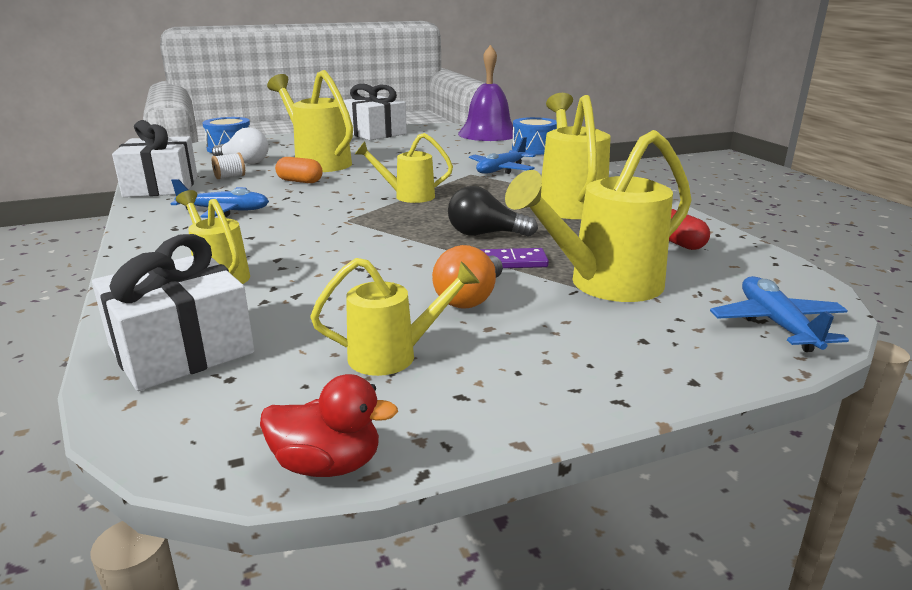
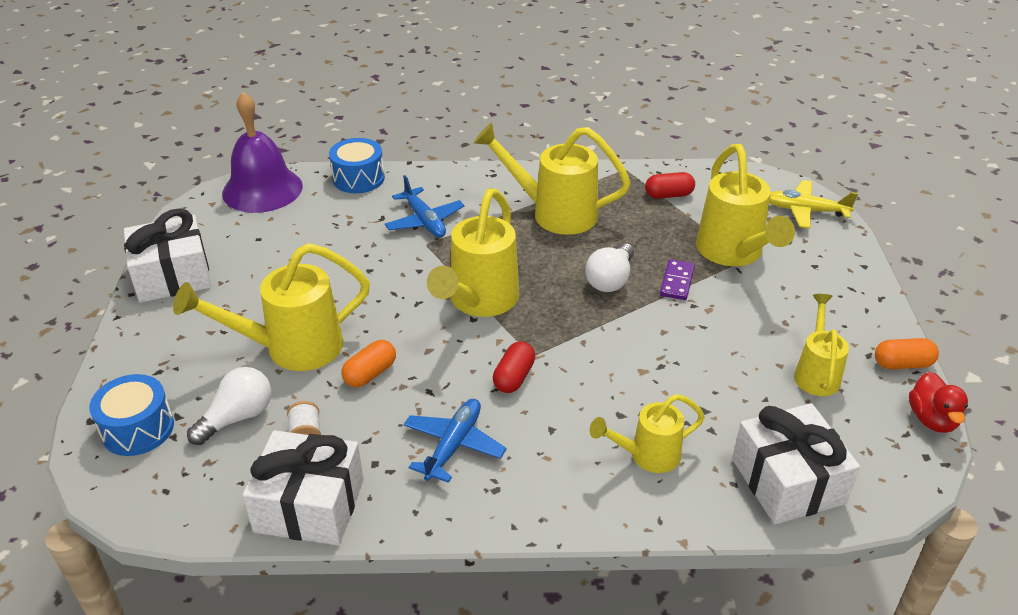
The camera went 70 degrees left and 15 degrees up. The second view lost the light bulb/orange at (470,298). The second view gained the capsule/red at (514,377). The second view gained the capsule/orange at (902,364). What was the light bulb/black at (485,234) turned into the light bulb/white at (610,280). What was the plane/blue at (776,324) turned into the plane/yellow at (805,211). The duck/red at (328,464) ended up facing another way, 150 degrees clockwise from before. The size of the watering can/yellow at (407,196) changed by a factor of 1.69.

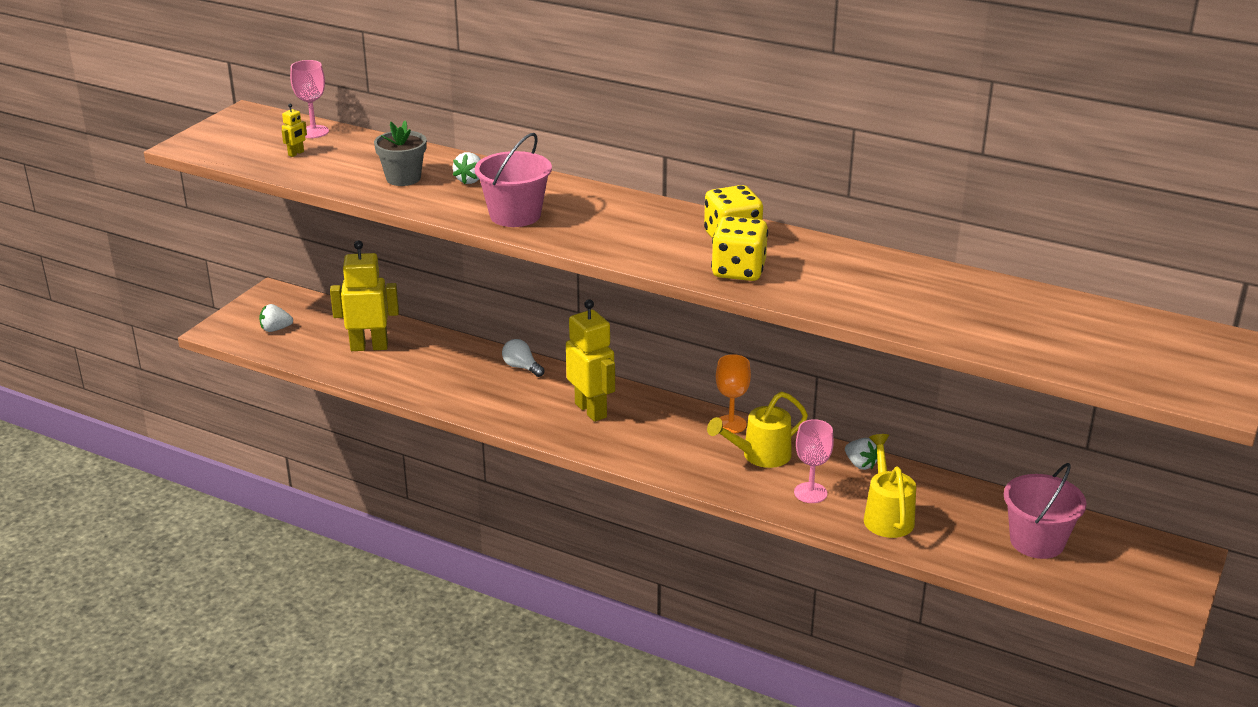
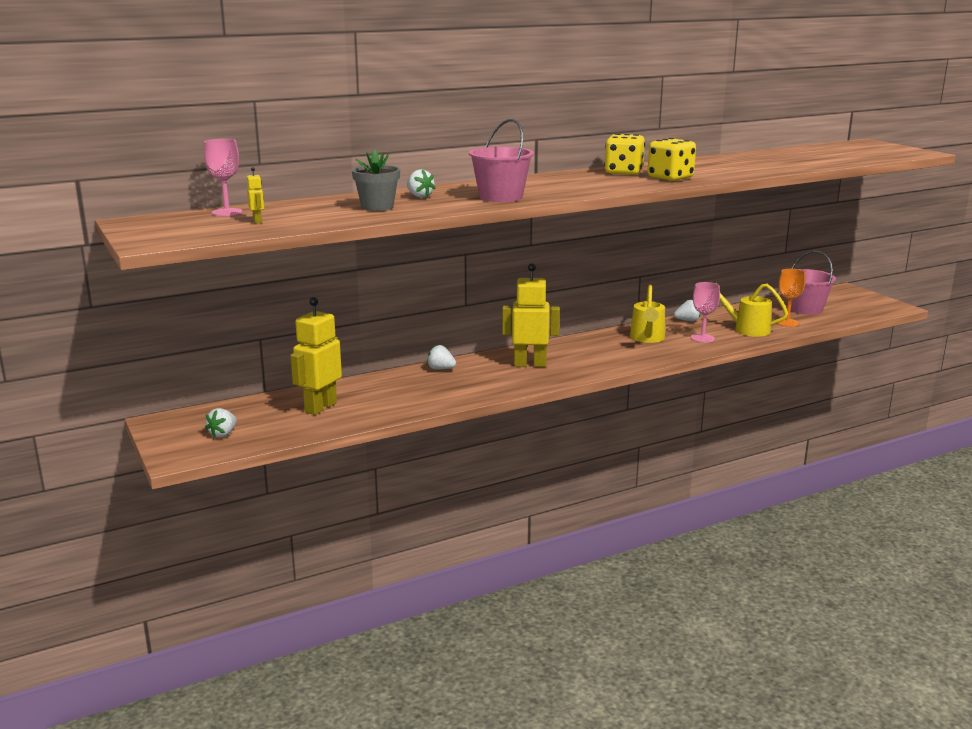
The camera went 55 degrees left and 10 degrees down. The goblet/orange ended up elsewhere, having gone from (731,424) to (787,322). Where the light bulb/white stood at (521,367), the strawberry/white came to stand at (440,369).

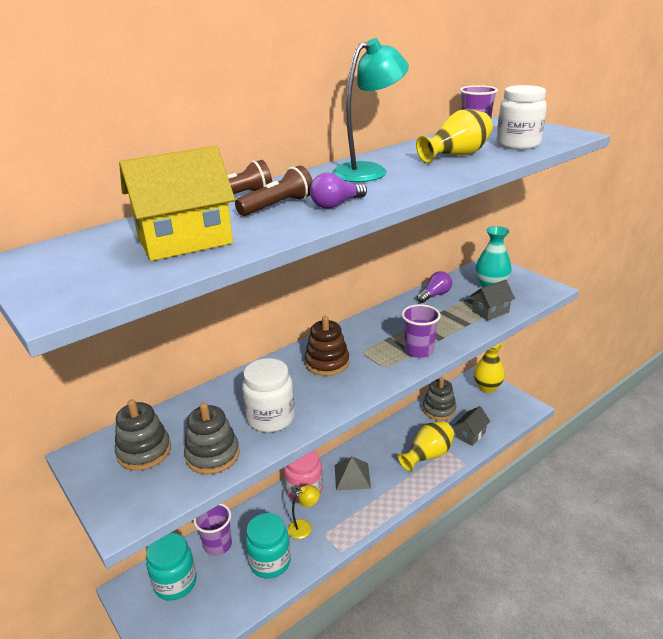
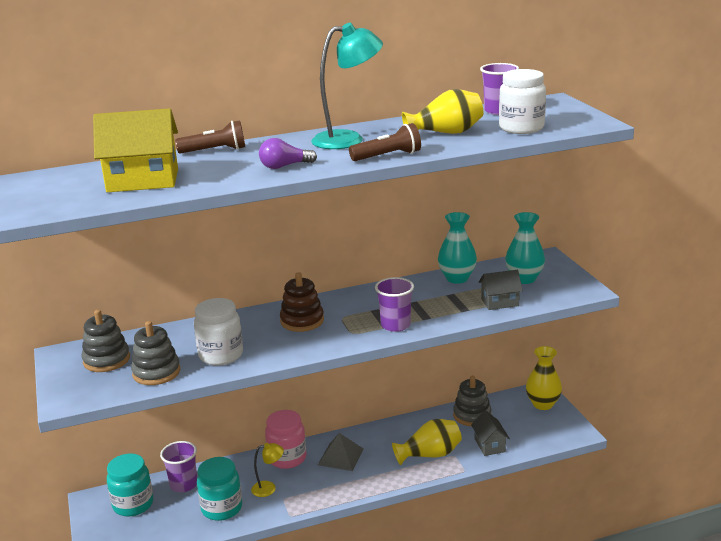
The camera went 20 degrees right and 5 degrees down. The flashlight/brown ended up elsewhere, having gone from (278,206) to (388,156). Where the light bulb/purple stood at (435,295), the vase/turquoise came to stand at (457,278). The house/grey at (470,434) ended up facing another way, 75 degrees counterclockwise from before.

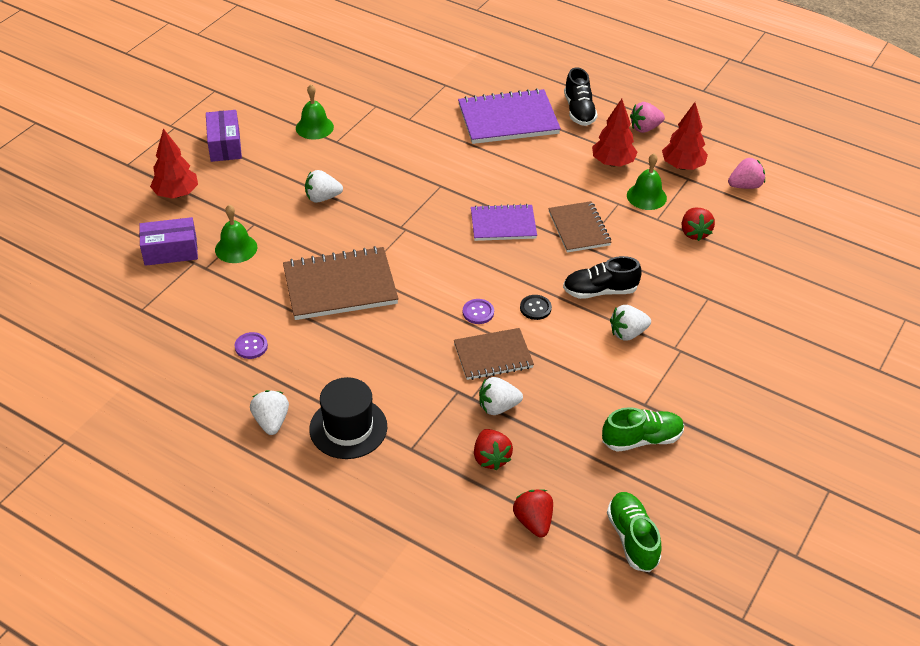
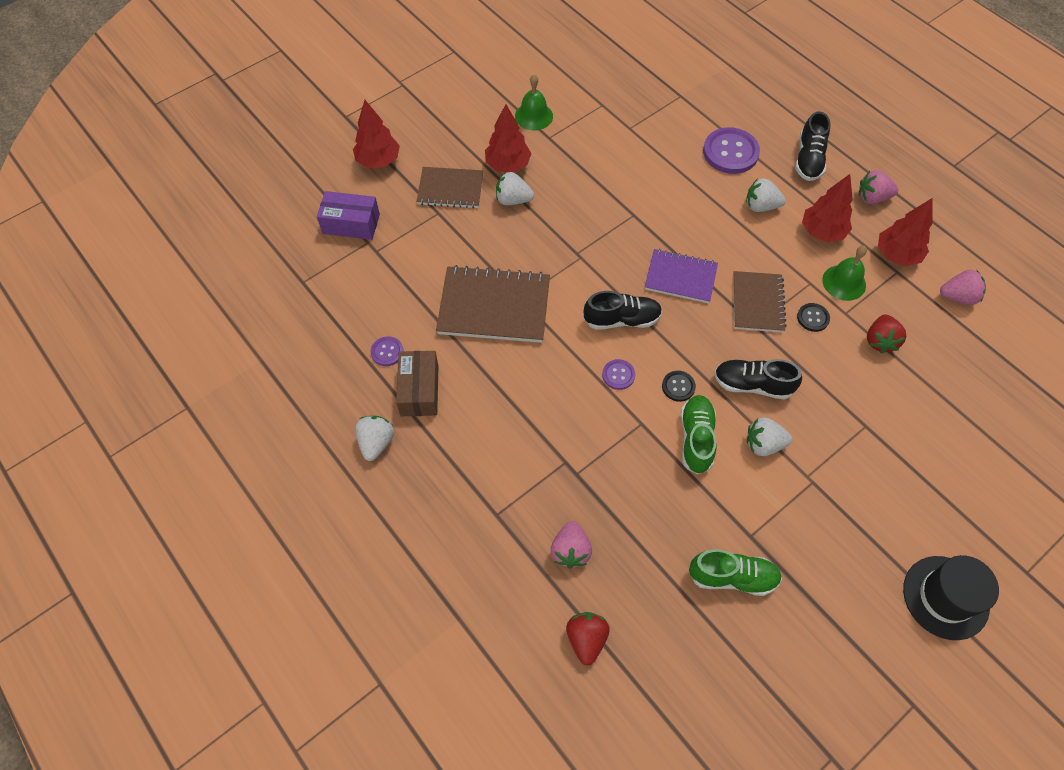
The camera went 20 degrees right and 15 degrees up. The second view lost the box/purple at (225,145). The second view lost the bell/green at (236,248). The second view gained the box/brown at (419,390). The second view gained the tree/red at (508,165). The second view gained the shoe/black at (622,319). The second view gained the button/black at (813,318). The hat/black ended up elsewhere, having gone from (348,428) to (945,597). The notebook/brown ended up elsewhere, having gone from (493,356) to (450,189). The strawberry/white ended up elsewhere, having gone from (498,407) to (761,206). The shoe/green ended up elsewhere, having gone from (632,538) to (696,439). Where the notebook/purple stood at (508,119), the button/purple came to stand at (730,152). What was the strawberry/red at (491,458) turned into the strawberry/pink at (570,550).

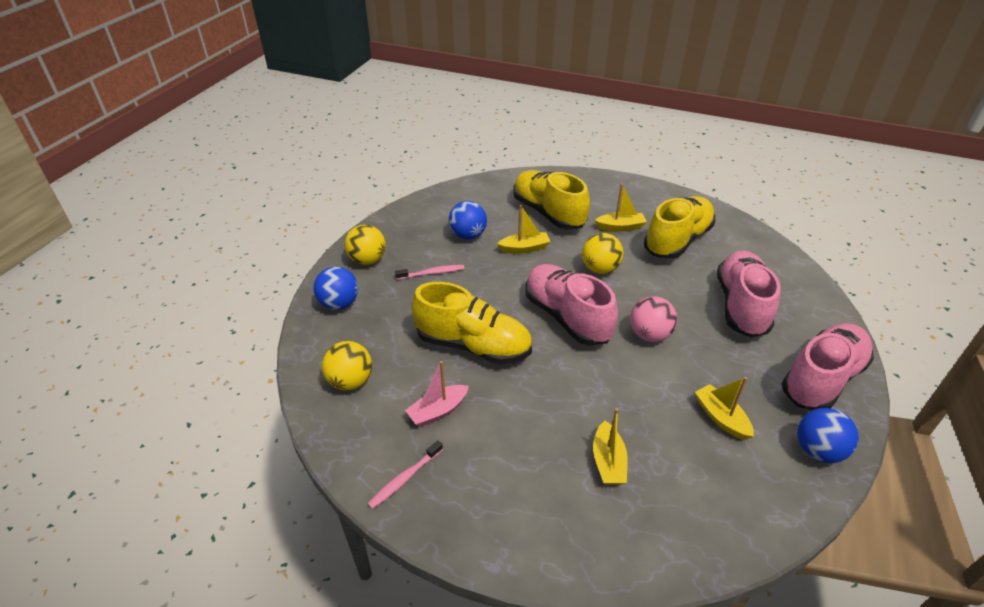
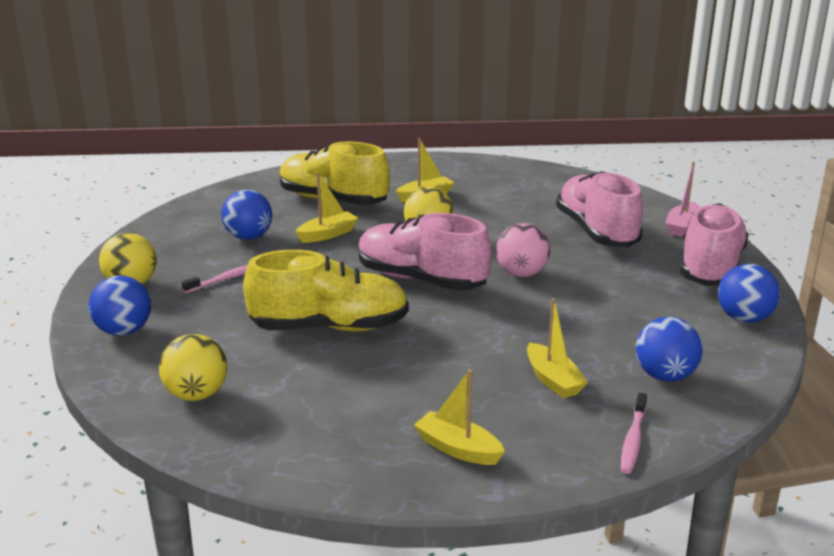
The camera went 25 degrees left and 15 degrees down. The second view lost the shoe/yellow at (677,240). The second view gained the ball/blue at (665,376). The toothbrush/pink ended up elsewhere, having gone from (405,478) to (633,440). The boat/pink ended up elsewhere, having gone from (438,411) to (682,226). The boat/yellow ended up elsewhere, having gone from (721,418) to (458,449).

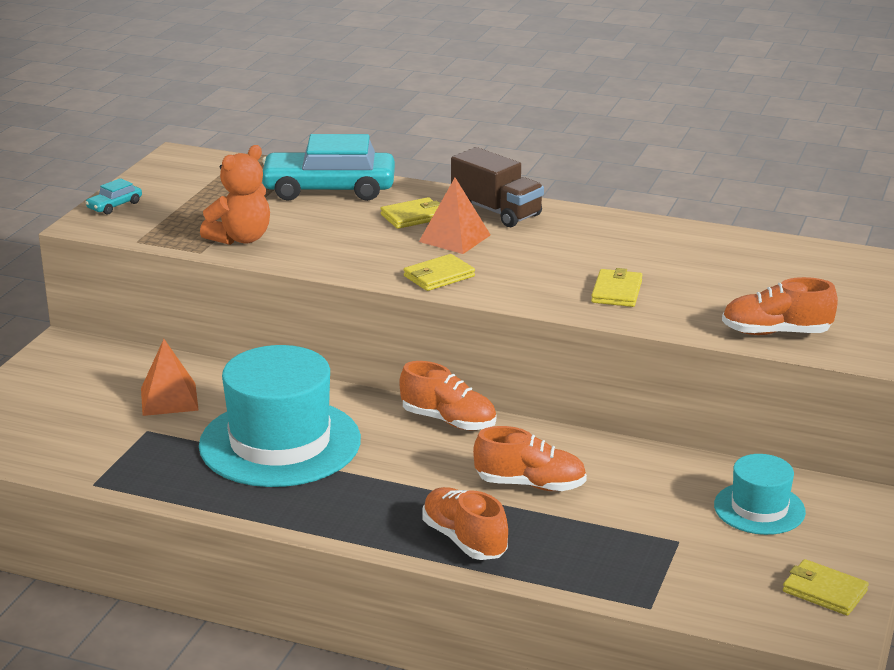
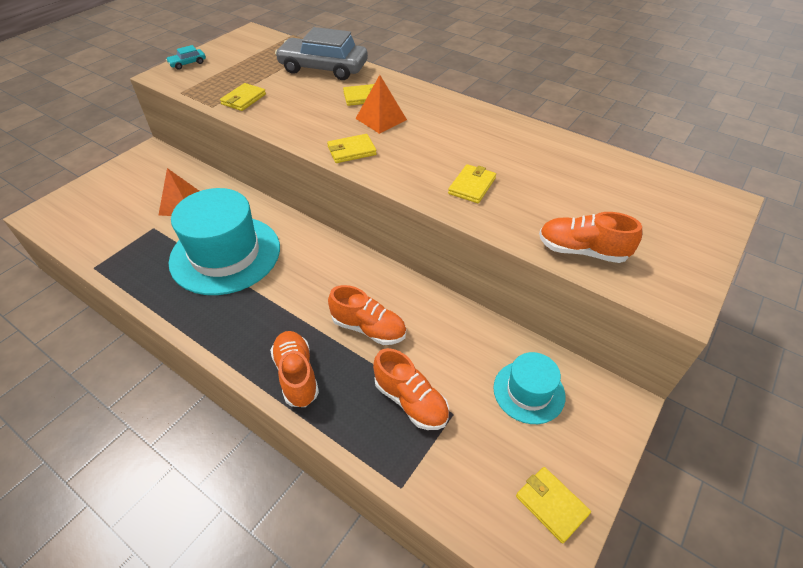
The camera went 15 degrees right and 20 degrees up. The second view lost the truck/brown at (496,211). The shoe/orange ended up elsewhere, having gone from (448,421) to (411,401). Where the teddy bear/orange stood at (240,238), the wallet/yellow came to stand at (243,99). What was the car/turquoise at (329,189) turned into the car/grey at (323,68).

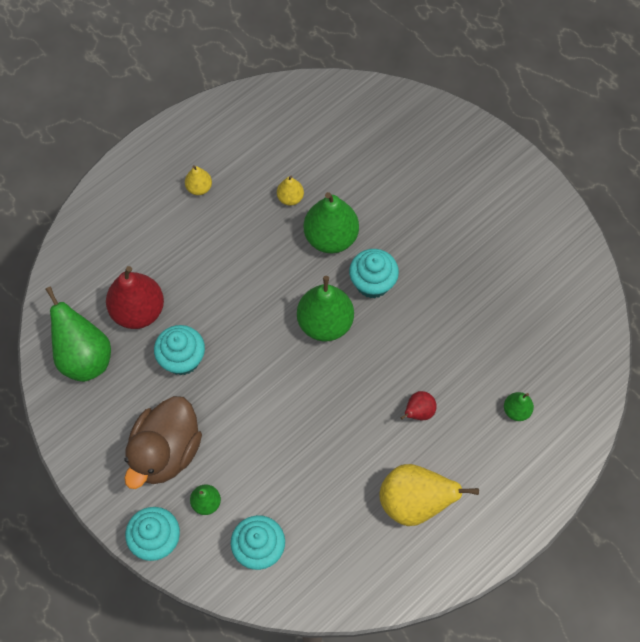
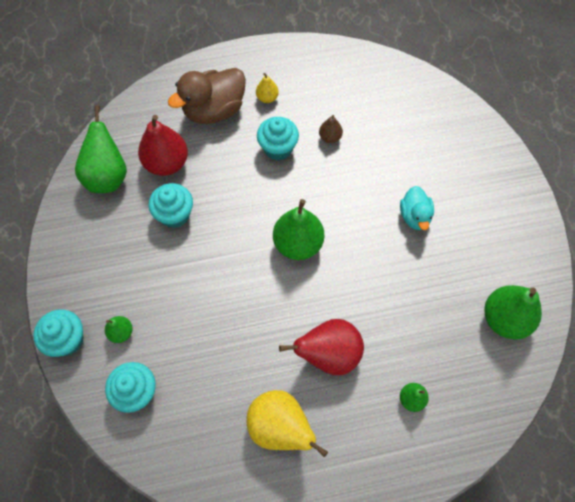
The camera went 30 degrees right and 0 degrees up. The second view gained the duck/turquoise at (414,216). The duck/brown ended up elsewhere, having gone from (166,452) to (214,110). The pear/green ended up elsewhere, having gone from (331,237) to (504,319). The cupcake/turquoise ended up elsewhere, having gone from (372,283) to (278,148). What was the pear/yellow at (290,198) turned into the pear/brown at (330,137). The size of the pear/red at (418,412) changed by a factor of 1.99.

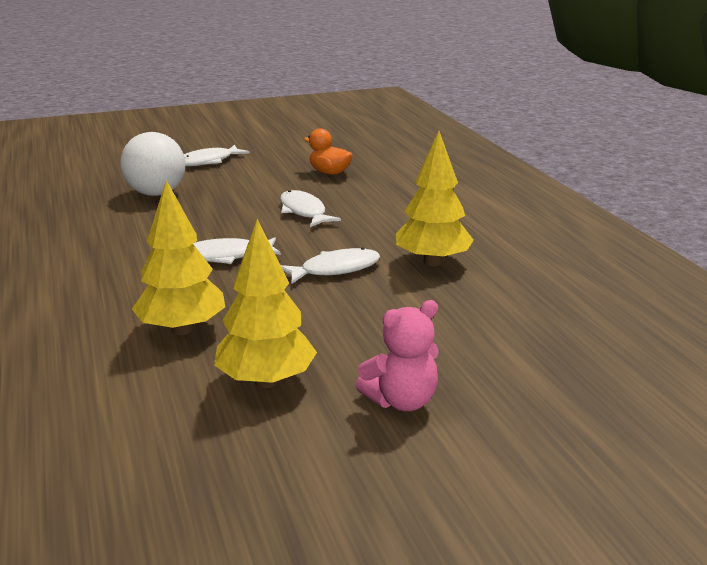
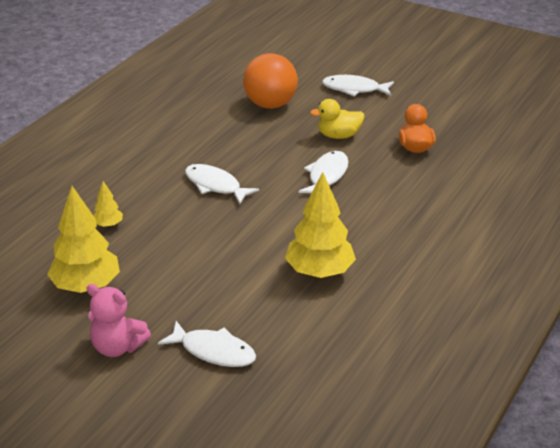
The camera went 50 degrees right and 10 degrees up. The second view gained the duck/yellow at (338,135). The fish/white ended up elsewhere, having gone from (335,269) to (213,351). What was the ball/white at (156,193) turned into the ball/orange at (270,104). The size of the tree/yellow at (182,329) changed by a factor of 0.47.

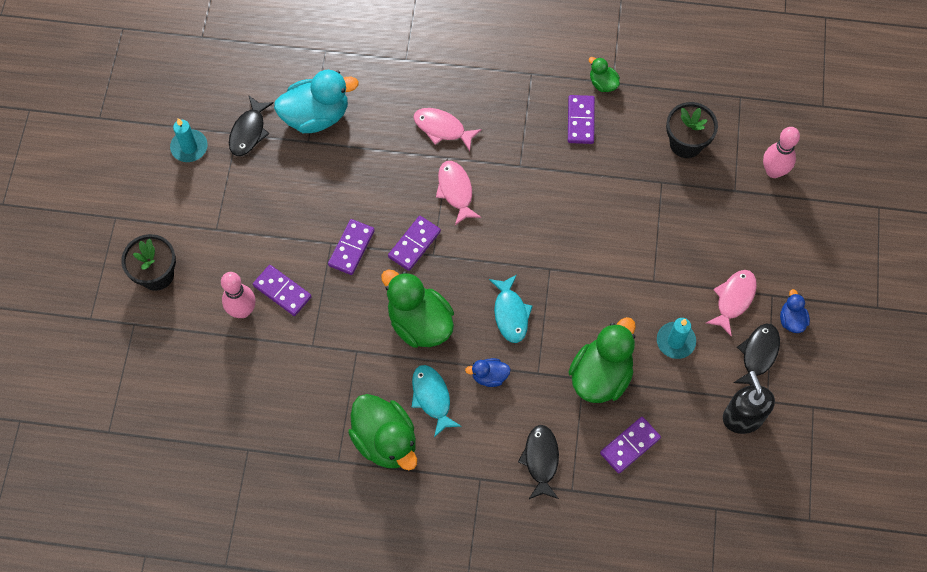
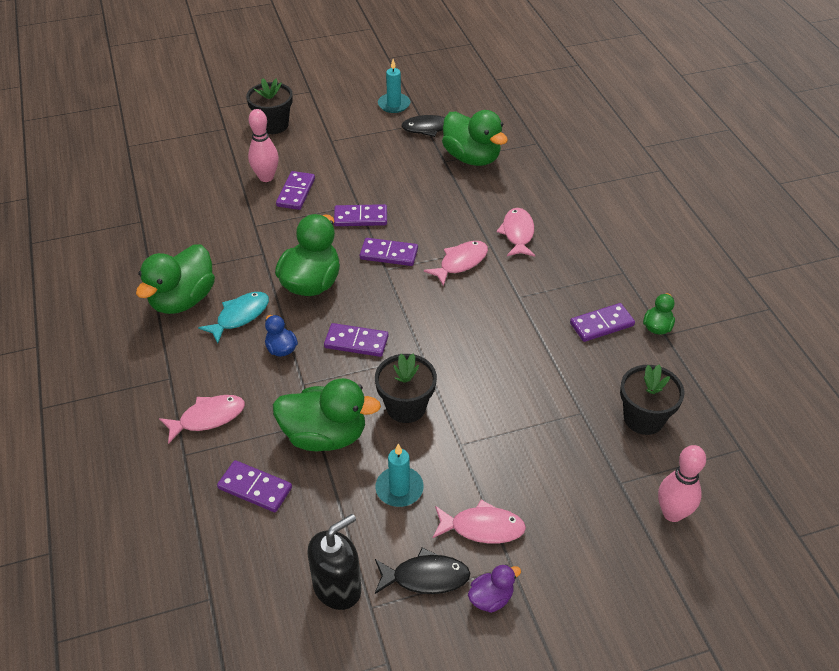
The camera went 65 degrees right and 20 degrees down. The second view gained the flower pot/black at (406,407). Where the fish/turquoise stood at (510,313), the domino/purple came to stand at (356,342). What was the duck/turquoise at (316,116) turned into the duck/green at (472,158). What was the fish/black at (541,460) turned into the fish/pink at (208,418). What was the duck/blue at (791,320) turned into the duck/purple at (491,598).

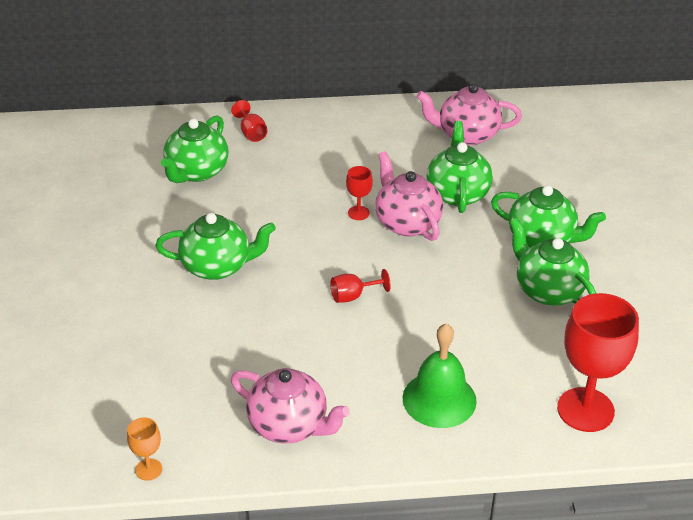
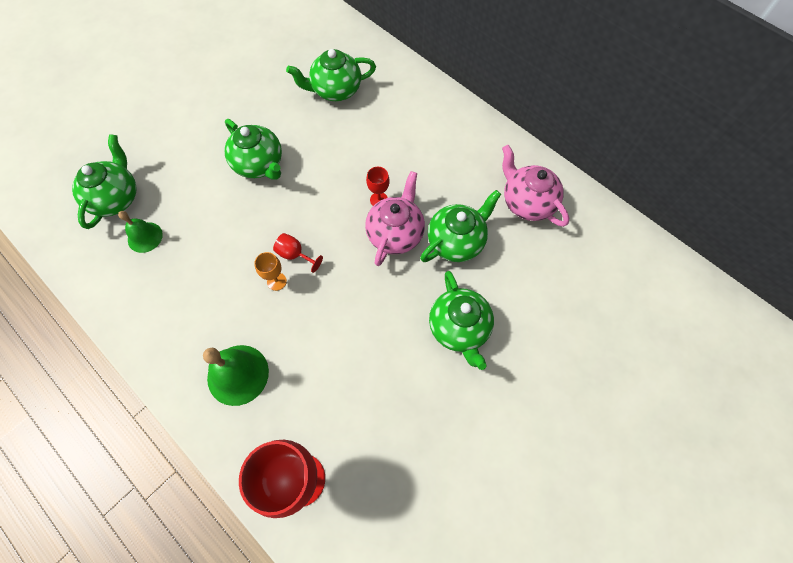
The camera went 50 degrees right and 25 degrees up. The second view lost the goblet/red at (251,133). The second view lost the teapot/pink at (289,425). The second view gained the bell/green at (145,237). The goblet/orange ended up elsewhere, having gone from (148,469) to (276,281). The teapot/green ended up elsewhere, having gone from (548,290) to (116,198).

